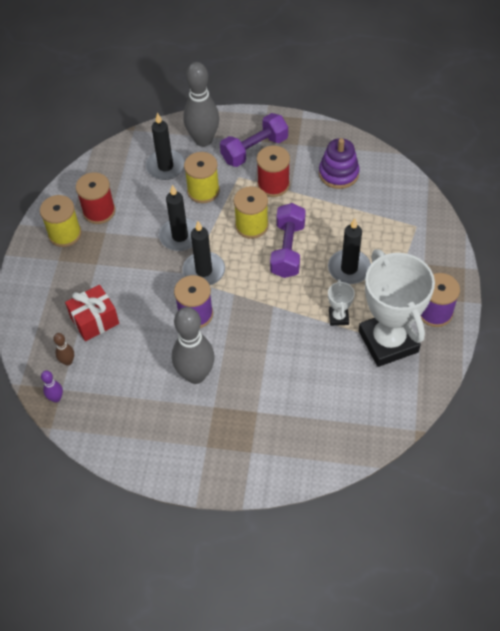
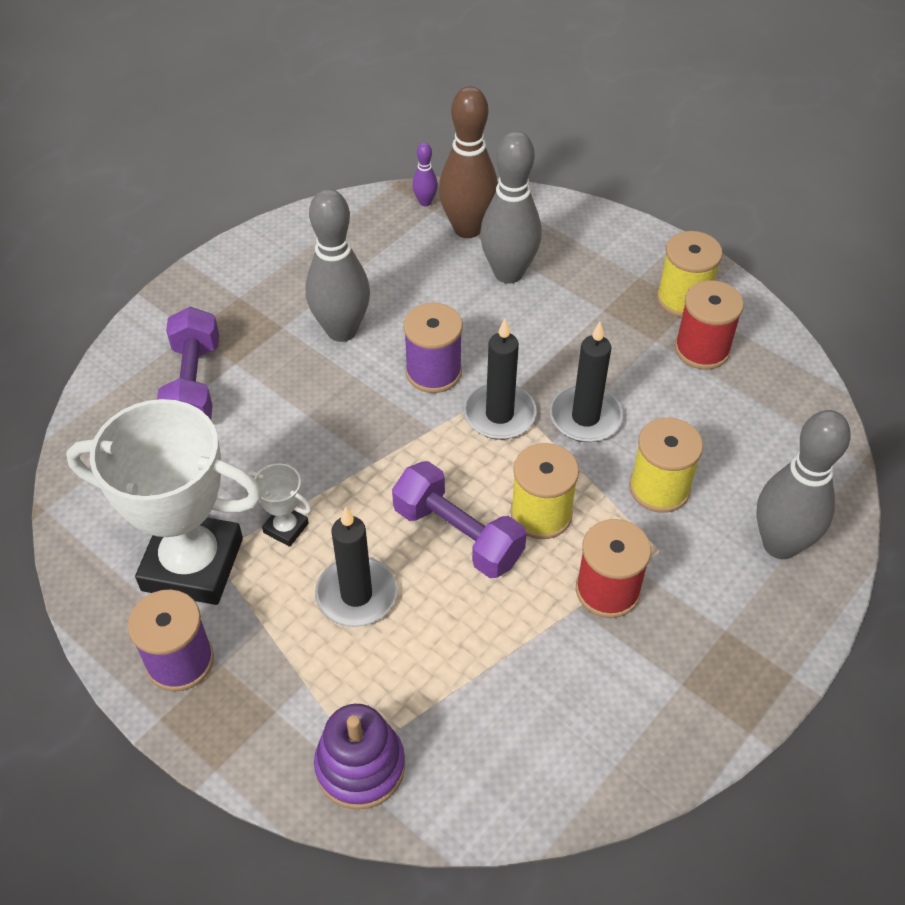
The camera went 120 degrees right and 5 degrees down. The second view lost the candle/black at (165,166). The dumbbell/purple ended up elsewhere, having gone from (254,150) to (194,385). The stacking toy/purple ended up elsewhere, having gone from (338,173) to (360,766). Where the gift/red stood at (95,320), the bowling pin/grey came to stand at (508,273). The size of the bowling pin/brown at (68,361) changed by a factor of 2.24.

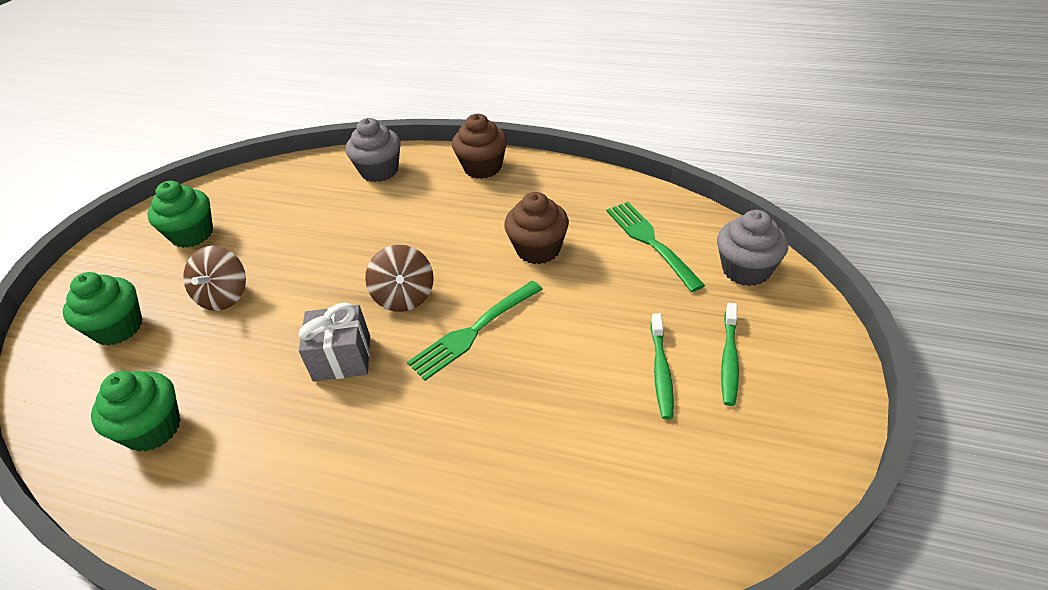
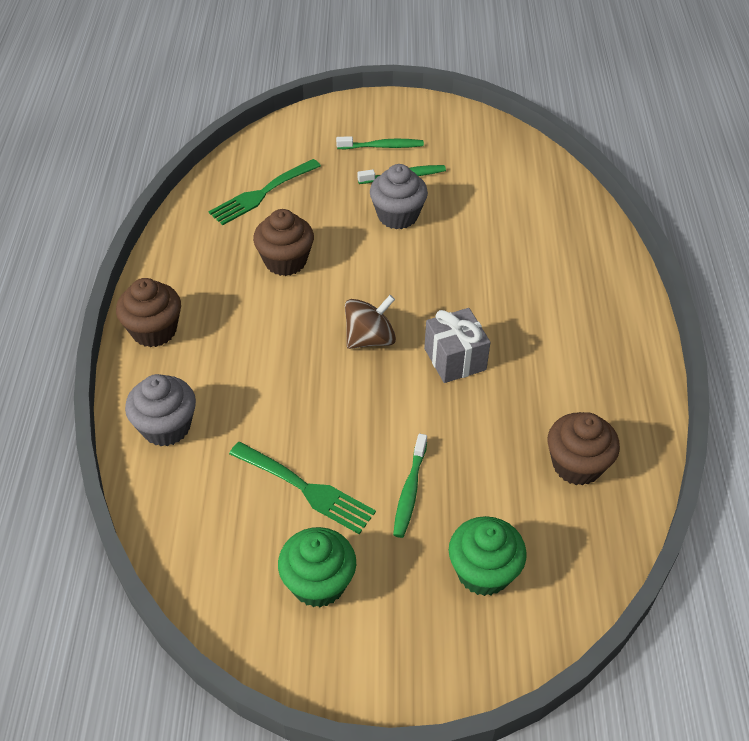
The camera went 110 degrees left and 5 degrees up. The fork/green ended up elsewhere, having gone from (473,332) to (306,489). The cupcake/grey ended up elsewhere, having gone from (746,269) to (397,216). Where the spinning top/brown stood at (224,296), the toothbrush/green came to stand at (409,491). What was the cupcake/green at (153,428) turned into the cupcake/brown at (577,465).

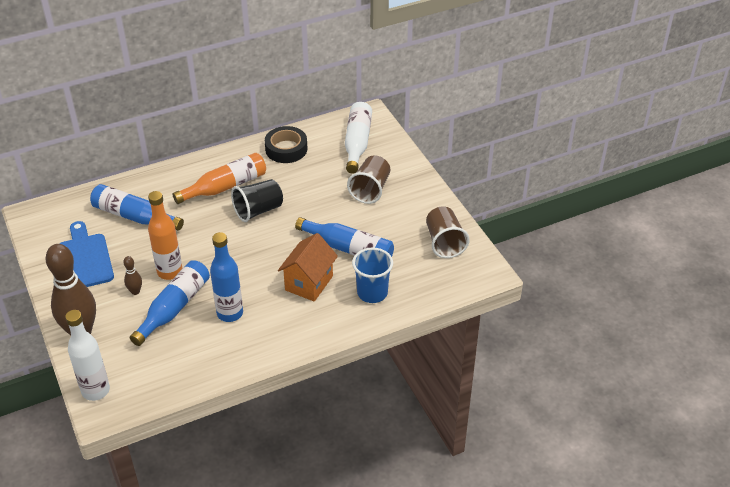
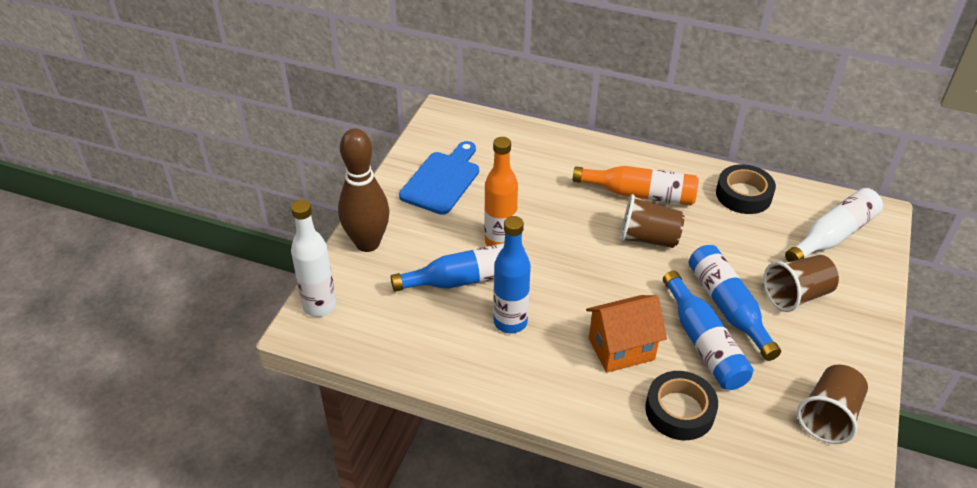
The camera went 45 degrees right and 0 degrees up. The second view lost the bowling pin/brown at (135,291). The bottle/blue ended up elsewhere, having gone from (134,216) to (728,307). Where the cup/blue stood at (372,293), the tape/black came to stand at (679,410). What was the cup/black at (258,210) turned into the cup/brown at (648,238).

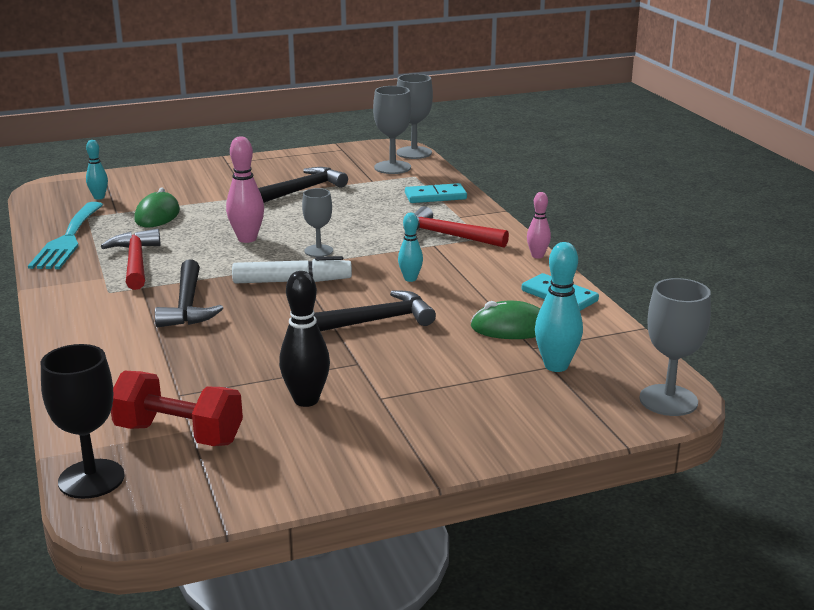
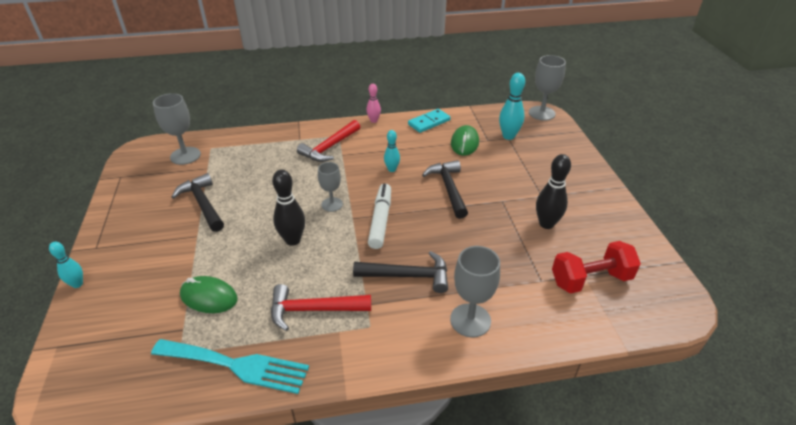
The camera went 80 degrees left and 15 degrees up. The second view lost the goblet/black at (91,479). The second view lost the domino/turquoise at (435,196). The bowling pin/turquoise ended up elsewhere, having gone from (99,197) to (77,284). The goblet/grey ended up elsewhere, having gone from (414,153) to (470,320). What was the bowling pin/pink at (247,239) turned into the bowling pin/black at (293,240). The dumbbell/red at (179,434) ended up facing another way, 45 degrees clockwise from before.

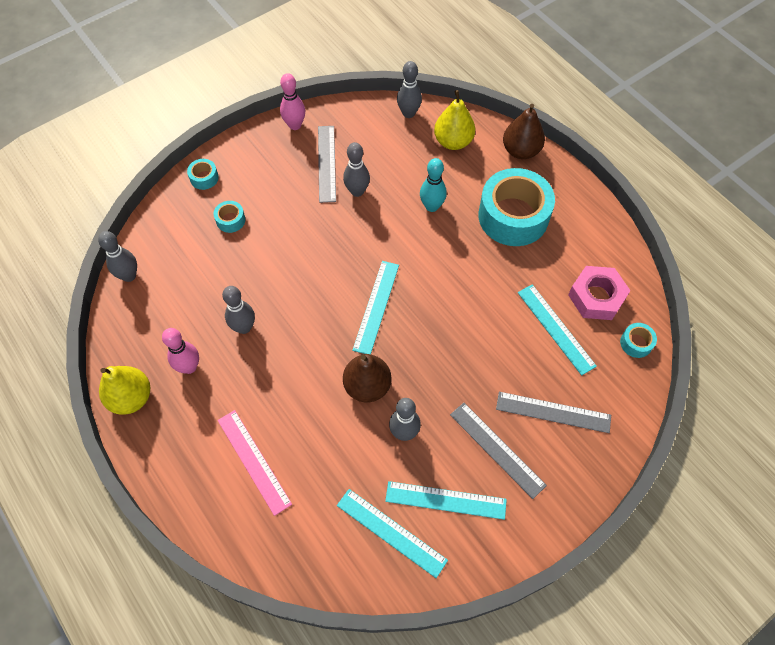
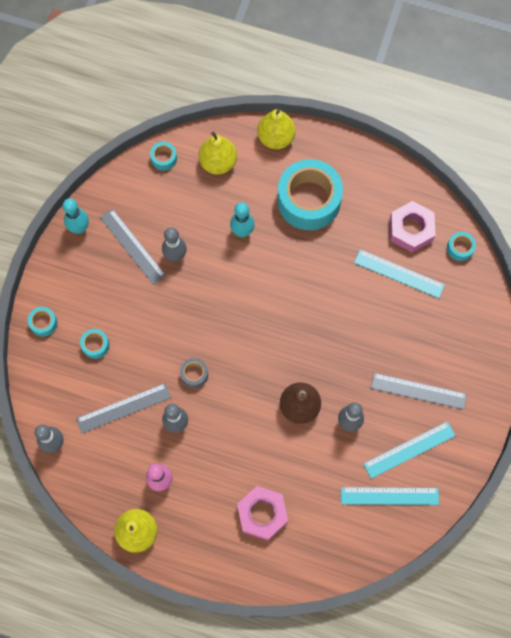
The camera went 35 degrees left and 10 degrees up. The second view lost the ruler/turquoise at (376,306). The second view gained the tape/grey at (194,374). The ruler/grey ended up elsewhere, having gone from (553,412) to (123,408). Where the ruler/pink stood at (254,461), the nut/pink came to stand at (262,514). Where the bowling pin/grey stood at (408,113), the tape/turquoise came to stand at (164,158). What was the bowling pin/pink at (295,125) turned into the bowling pin/turquoise at (79,228). What was the pear/brown at (520,151) turned into the pear/yellow at (276,138).

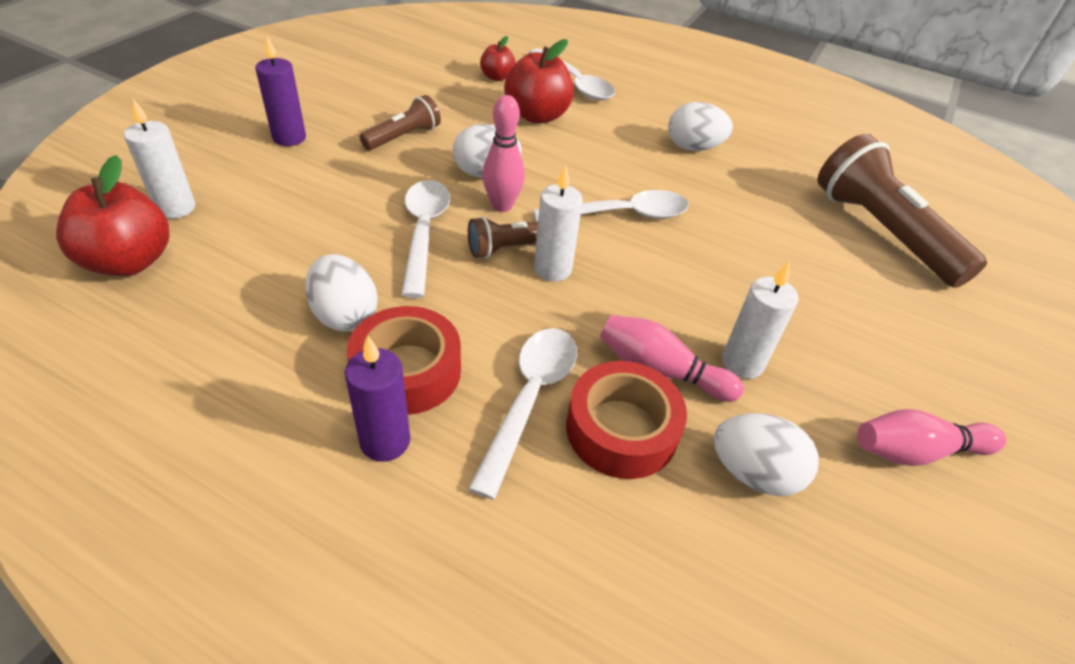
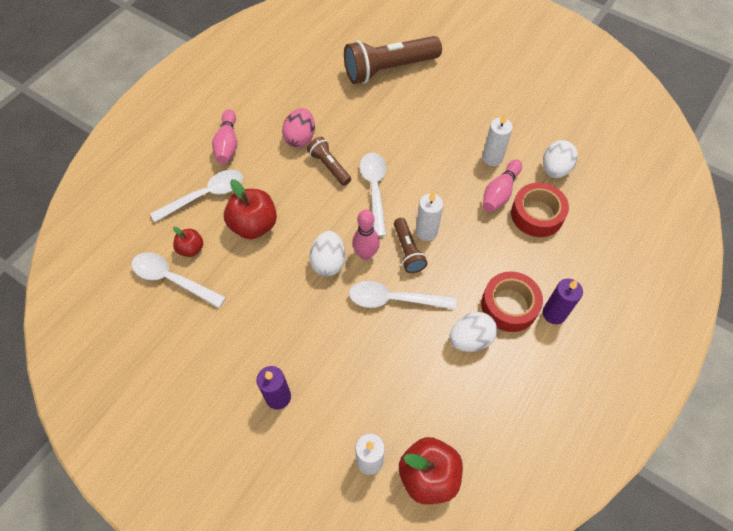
The camera went 80 degrees left and 15 degrees up. The flashlight/brown ended up elsewhere, having gone from (403,136) to (329,166). The spoon/white ended up elsewhere, having gone from (529,399) to (172,279). The bowling pin/pink ended up elsewhere, having gone from (916,451) to (227,144). What was the egg/white at (693,147) turned into the egg/pink at (300,138).

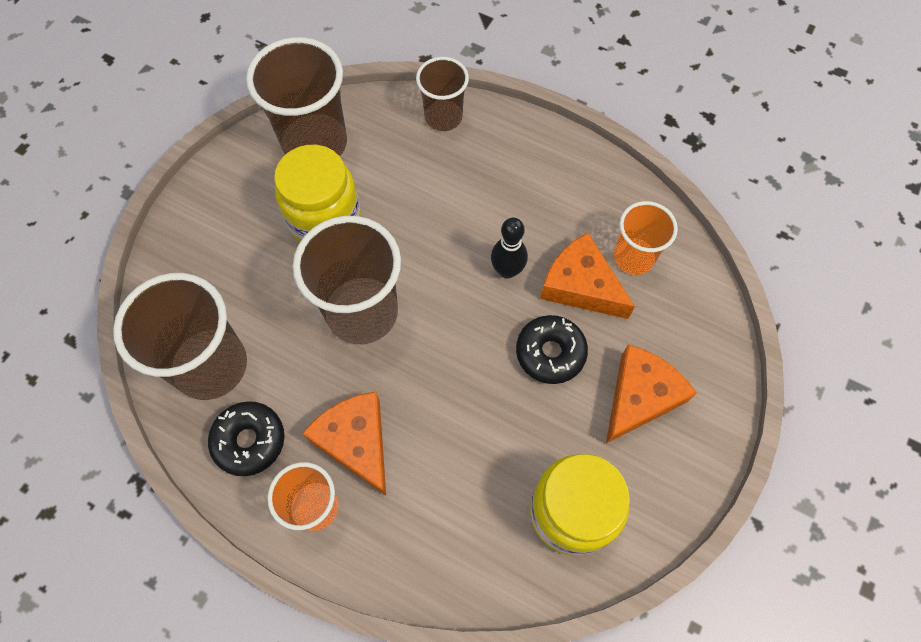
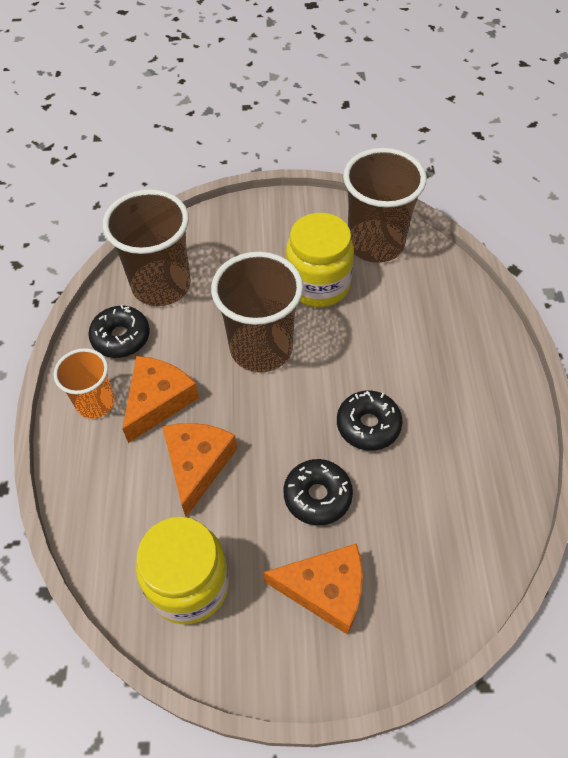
The camera went 60 degrees right and 10 degrees down. The second view lost the cup/brown at (443,117). The second view lost the cup/orange at (633,257). The cheese/orange ended up elsewhere, having gone from (580,285) to (197,465). Where the bowling pin/black stood at (507,270), the donut/black came to stand at (368,425).

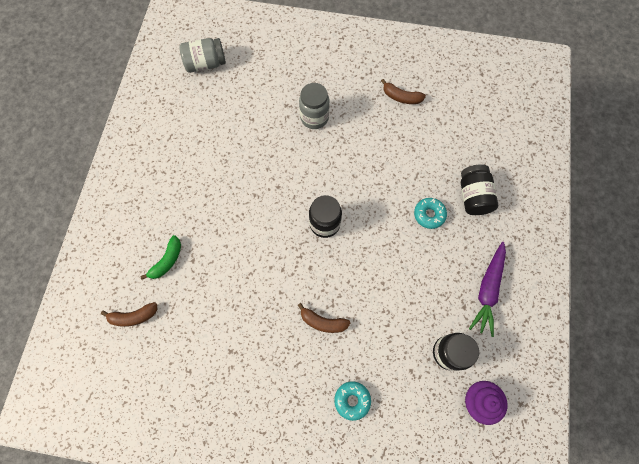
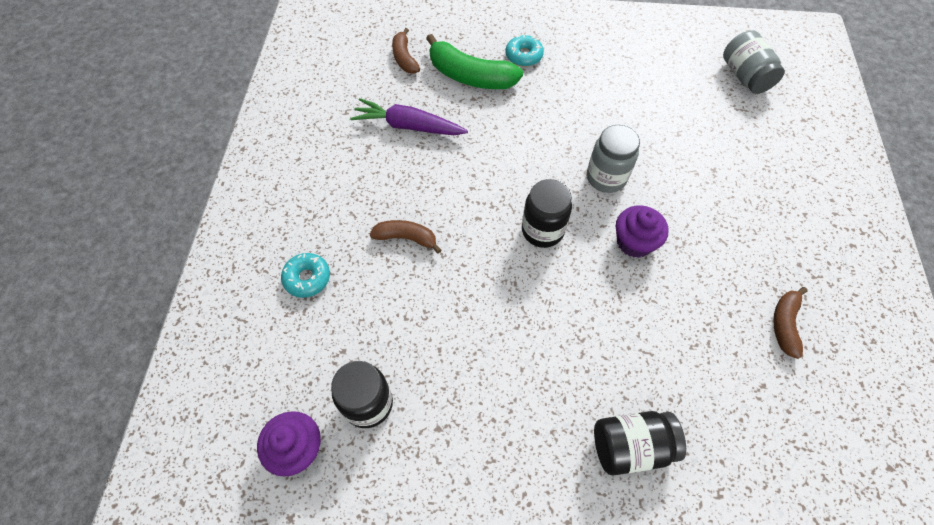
The camera went 85 degrees right and 10 degrees down. The second view gained the cupcake/purple at (634,242). The jar/grey ended up elsewhere, having gone from (314,118) to (606,177). The donut/turquoise ended up elsewhere, having gone from (429,215) to (524,56). The carrot/purple ended up elsewhere, having gone from (487,290) to (408,126). The banana/brown at (323,322) ended up facing another way, 90 degrees clockwise from before. The size of the banana/green at (167,261) changed by a factor of 1.74.

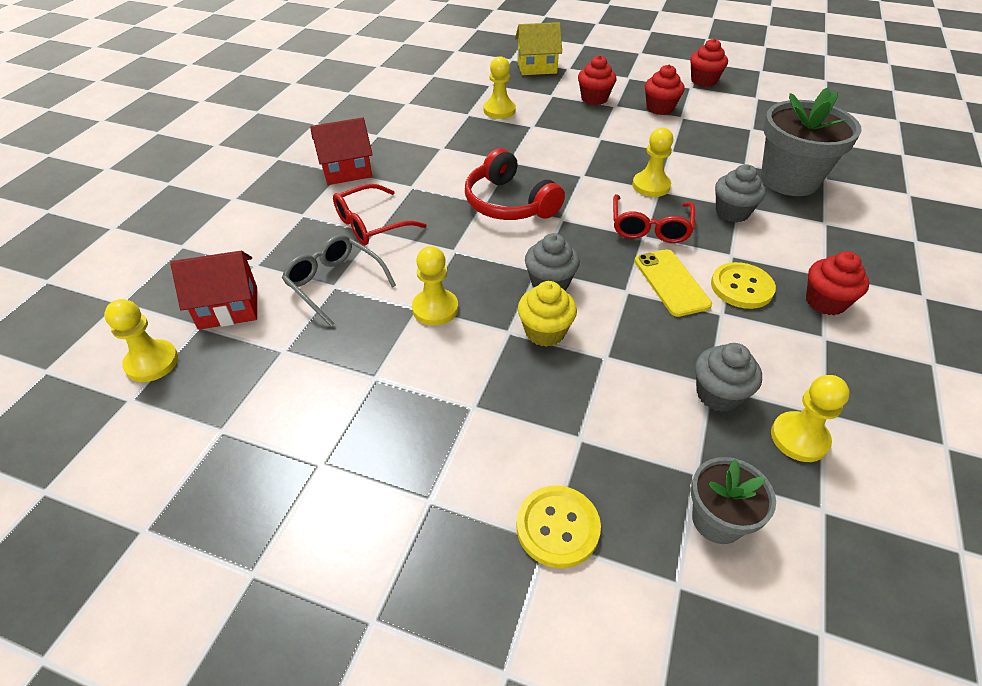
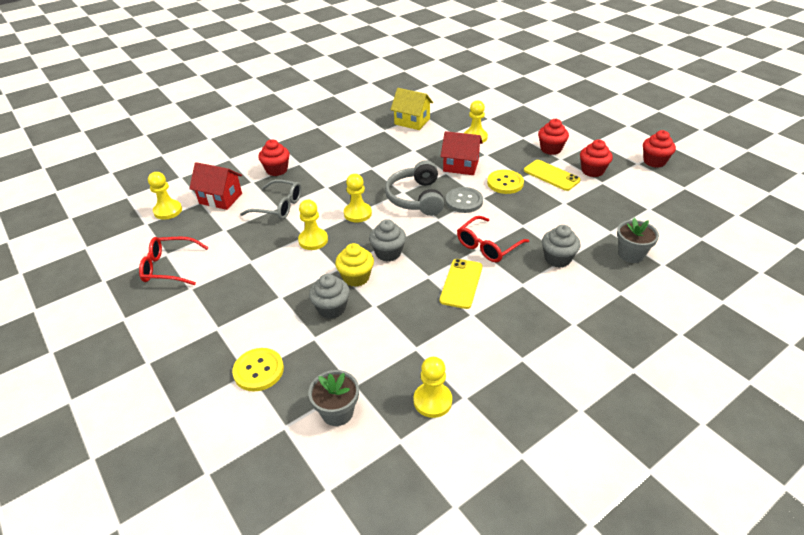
The camera went 35 degrees right and 5 degrees down. The second view gained the button/grey at (464,201). The second view gained the phone/yellow at (551,175). The house/red ended up elsewhere, having gone from (346,171) to (461,166). The glasses/red ended up elsewhere, having gone from (371,224) to (169,267). The house/yellow ended up elsewhere, having gone from (537,67) to (412,121). The pawn/yellow ended up elsewhere, having gone from (651,186) to (357,213). The cupcake/grey ended up elsewhere, having gone from (718,394) to (331,308). The button/yellow ended up elsewhere, having gone from (741,287) to (505,183). The cupcake/red ended up elsewhere, having gone from (825,302) to (276,170). What was the headphones/red at (509,203) turned into the headphones/grey at (416,198). The glasses/grey at (335,283) ended up facing another way, 120 degrees clockwise from before. The size of the flower pot/grey at (789,180) changed by a factor of 0.55.

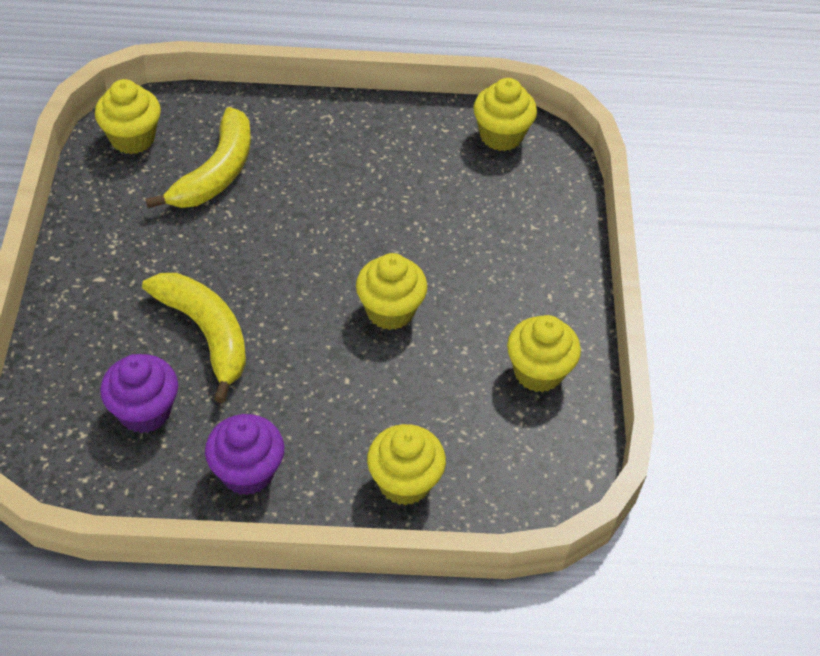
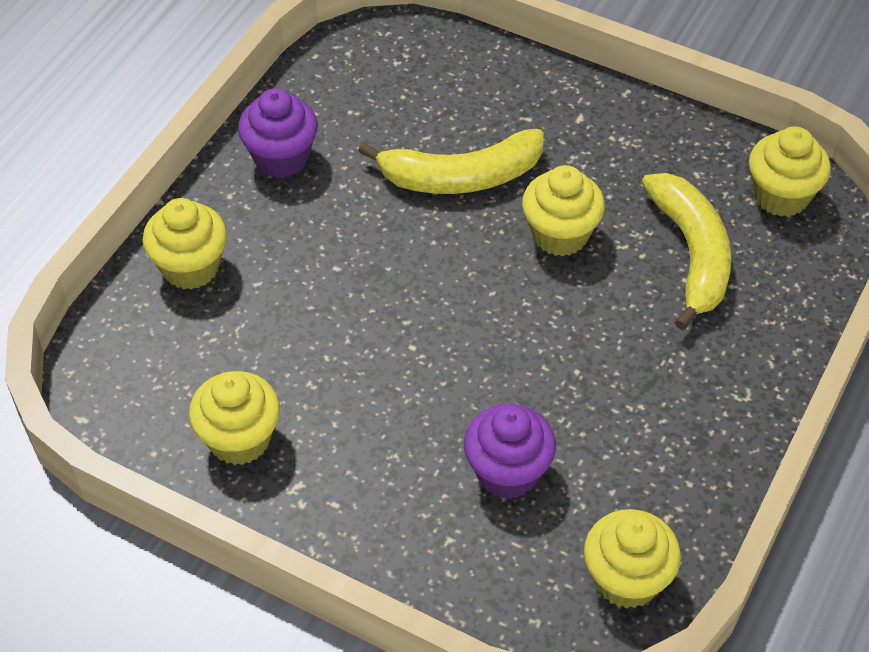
The camera went 120 degrees right and 0 degrees up. The cupcake/purple ended up elsewhere, having gone from (145,411) to (507,472). The cupcake/yellow ended up elsewhere, having gone from (390,311) to (560,235). The banana/yellow at (216,172) ended up facing another way, 150 degrees counterclockwise from before.

